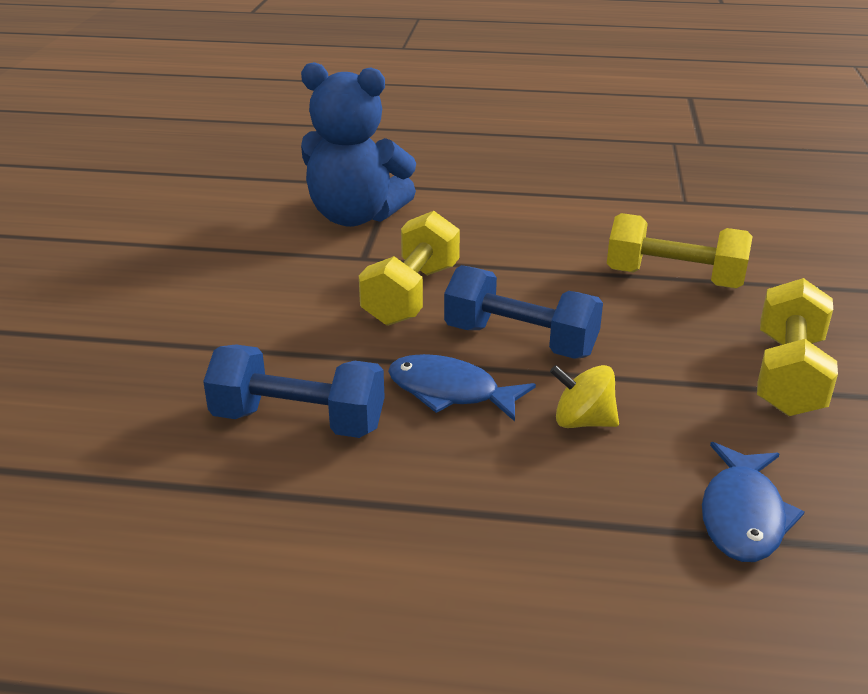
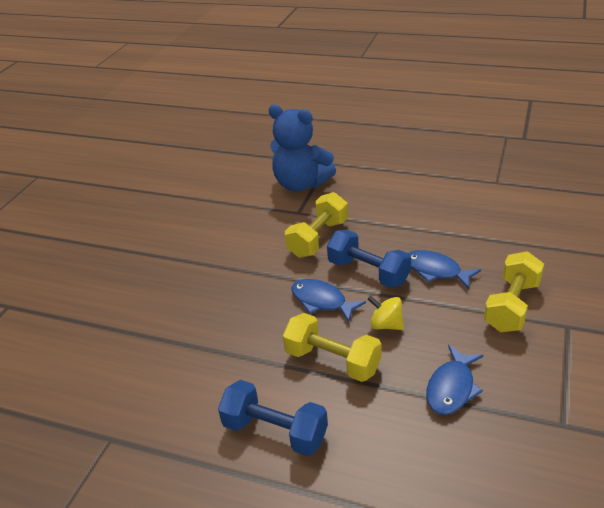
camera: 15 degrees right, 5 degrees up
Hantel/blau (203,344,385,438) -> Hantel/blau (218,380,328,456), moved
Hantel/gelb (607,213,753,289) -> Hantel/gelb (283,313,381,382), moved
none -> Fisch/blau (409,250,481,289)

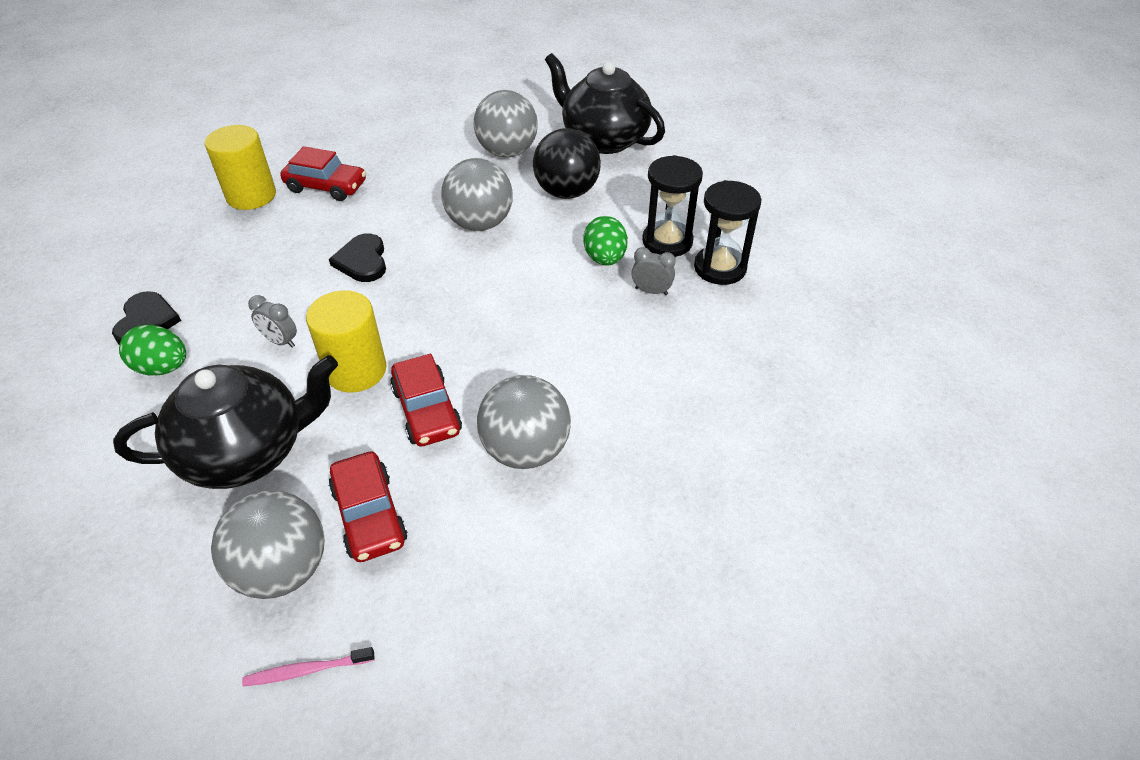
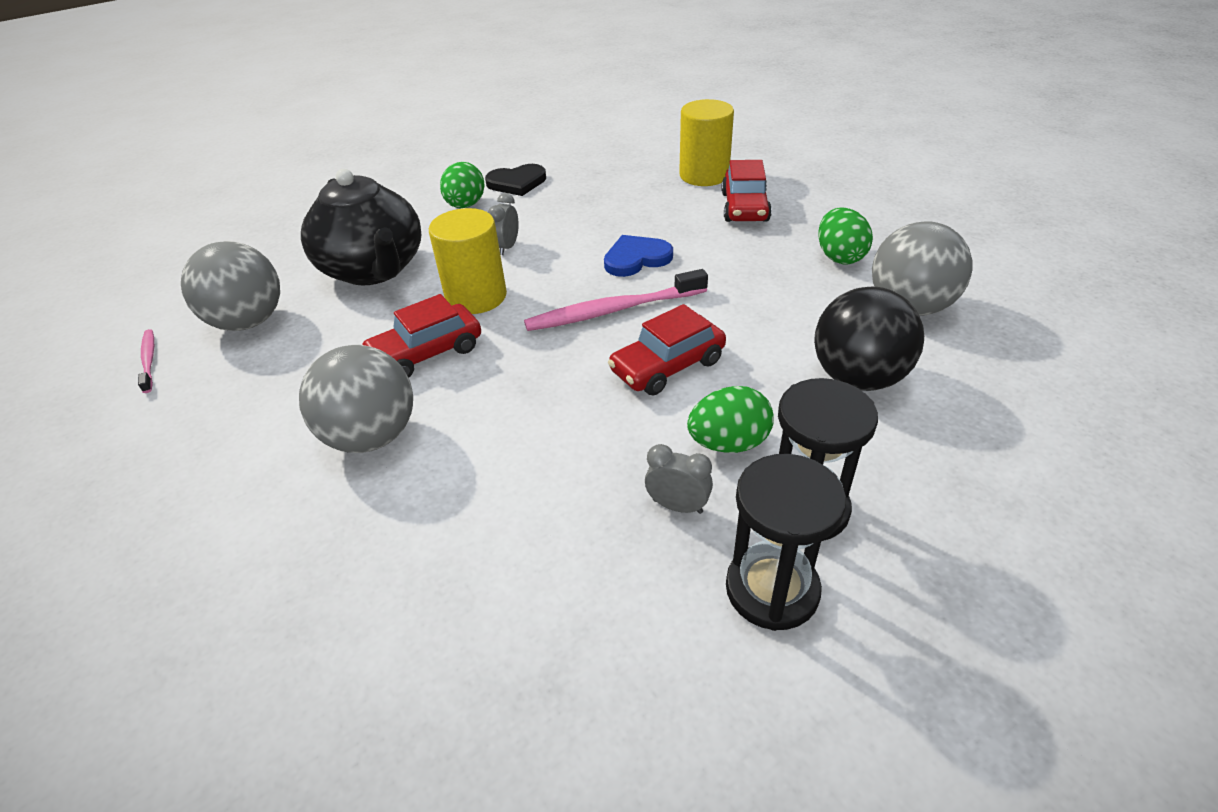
camera: 80 degrees right, 5 degrees down
Herz/schwarz (329,233,386,282) -> Herz/blau (604,235,673,277)
Auto/rot (329,451,408,562) -> Auto/rot (608,304,726,395), moved
Ball/grau (441,158,513,231) -> none
Teekanne/schwarz (545,53,665,154) -> none
Wecker/grau (631,247,676,295) -> Wecker/grau (645,444,713,514), 75 degrees counterclockwise
none -> Zahnbürste/rosa (524,269,708,331)
none -> Ei/grün (818,208,873,264)

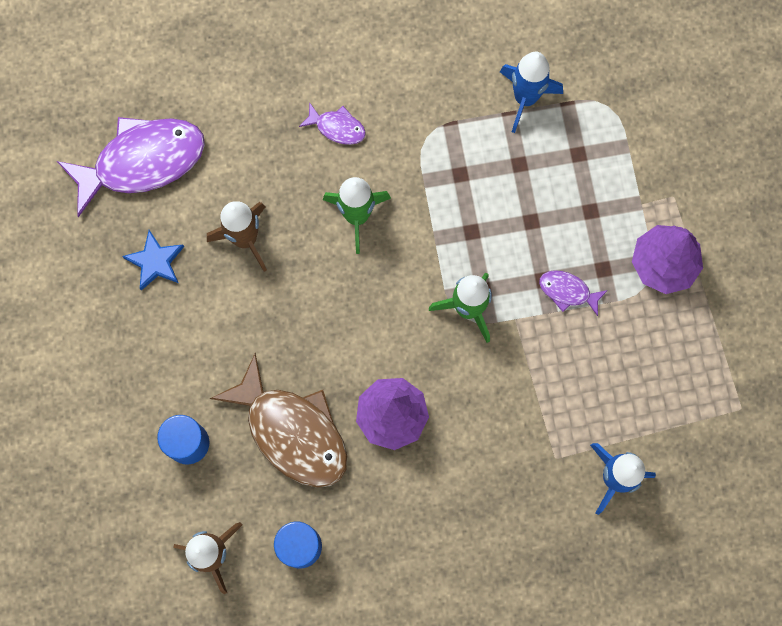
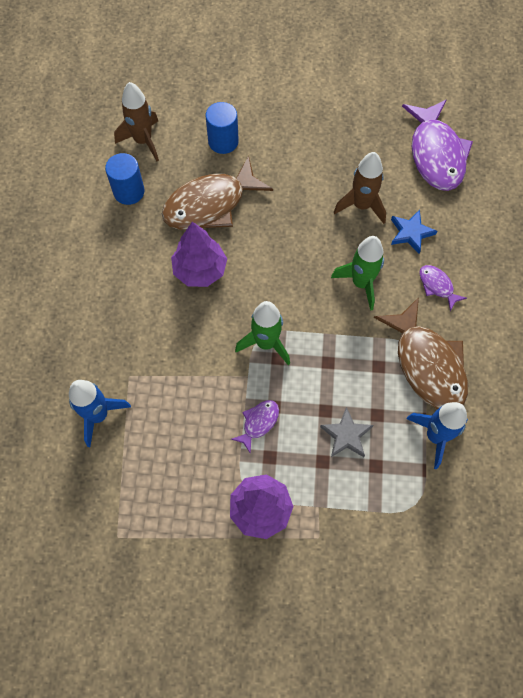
camera: 105 degrees right, 10 degrees down
Stern/blau (122,230,184,291) -> Stern/blau (391,210,437,254), moved
Fisch/lila (299,102,366,145) -> Fisch/lila (419,265,467,311), 105 degrees clockwise
none -> Stern/grau (320,407,373,457)
none -> Fisch/braun (374,297,468,409)

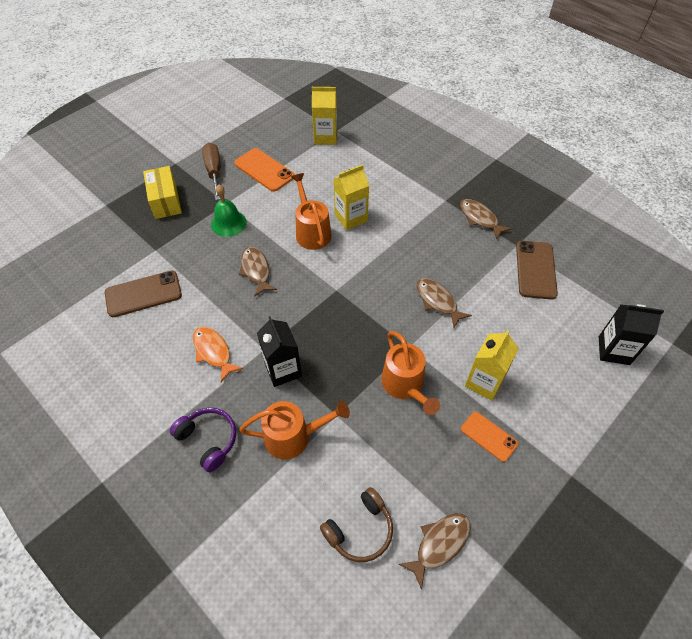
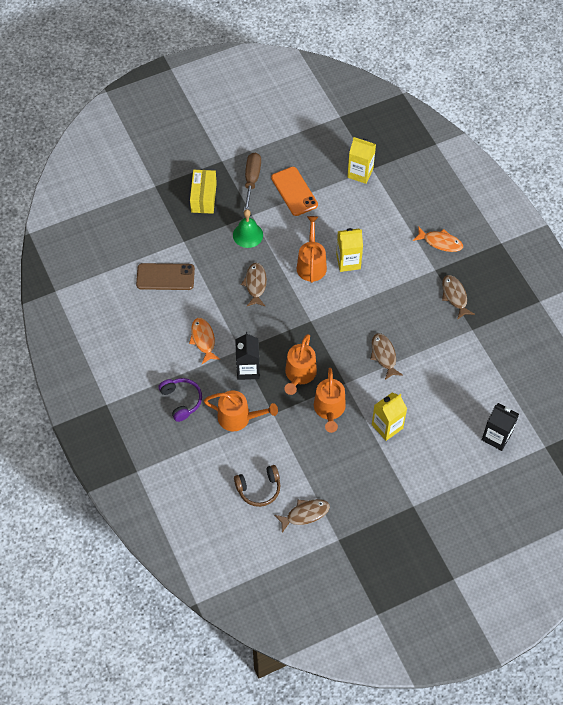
camera: 20 degrees right, 5 degrees up
Handy/orange (461,412,518,462) -> none
Handy/braun (516,241,558,300) -> none
none -> Gießkanne/orange (284,334,317,395)
none -> Fisch/orange (413,226,463,252)

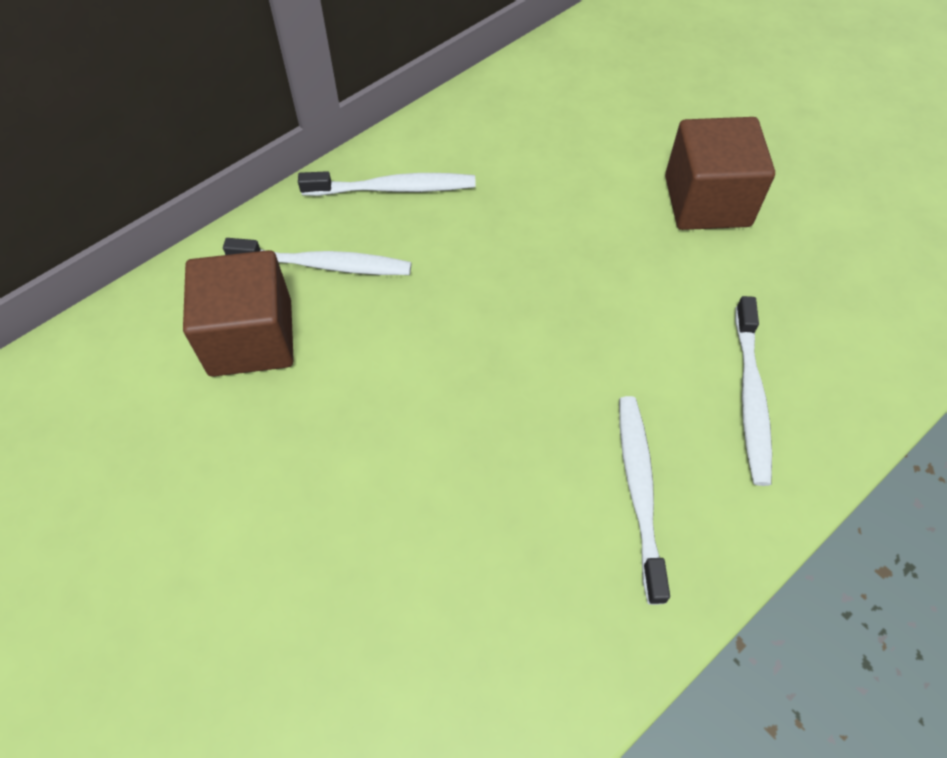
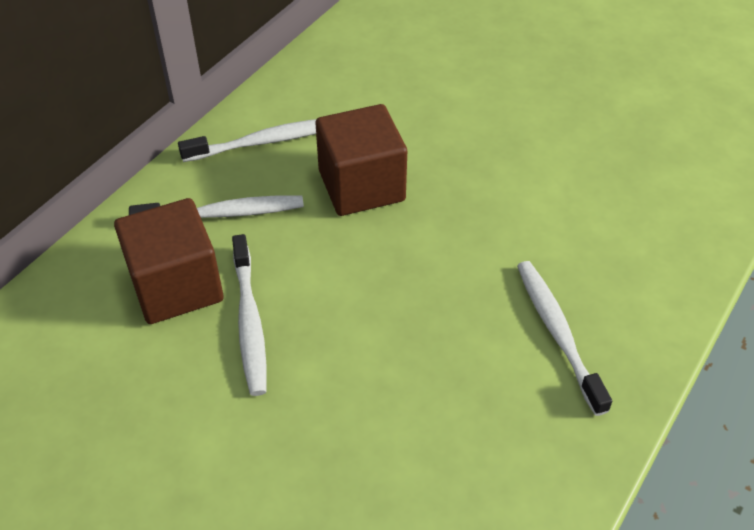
camera: 15 degrees left, 10 degrees down
Kubus/braun (665,117,775,230) -> Kubus/braun (316,104,407,216), moved
Zahnbürste/weiß (735,296,772,486) -> Zahnbürste/weiß (232,234,267,396), moved

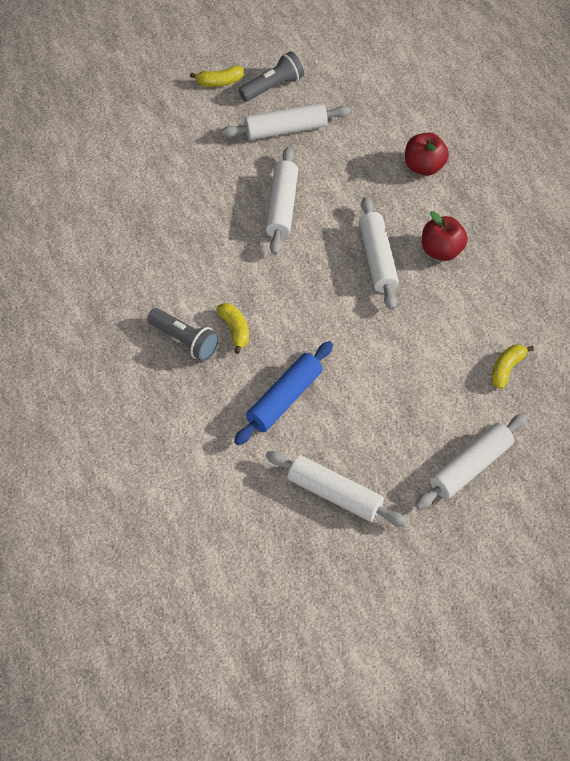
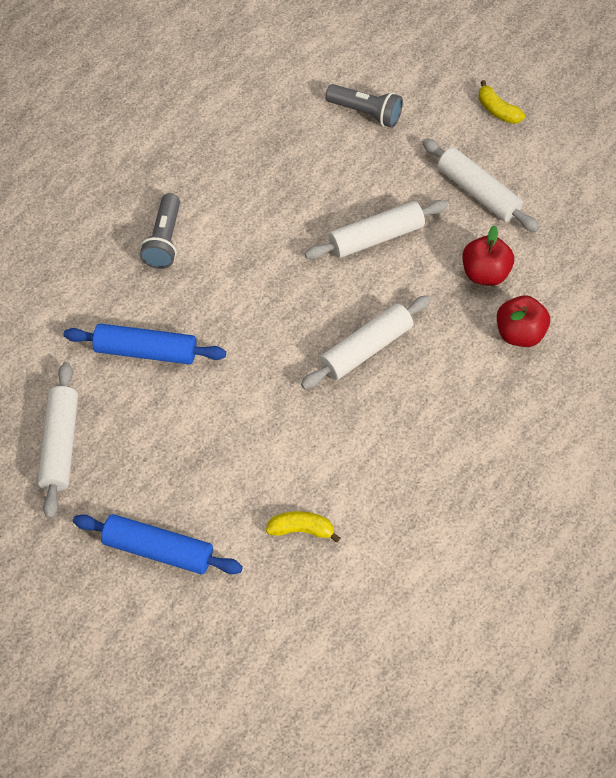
camera: 60 degrees right, 5 degrees up
Banane/gelb (217,303,249,354) -> none
Taschenlampe/grau (239,51,304,102) -> Taschenlampe/grau (325,84,403,128), moved
Nudelholz/weiß (415,413,527,510) -> Nudelholz/blau (73,514,243,574)
Apfel/rot (422,211,468,261) -> Apfel/rot (462,225,514,286), moved

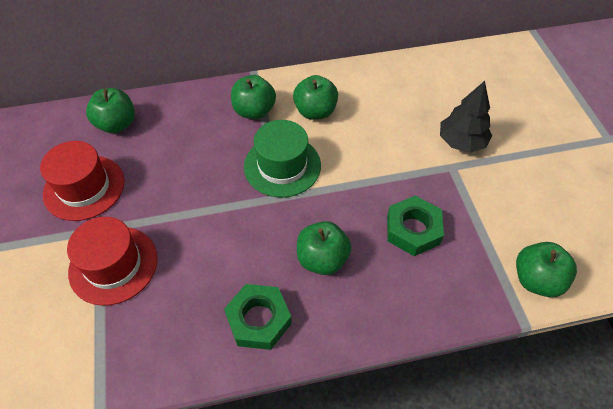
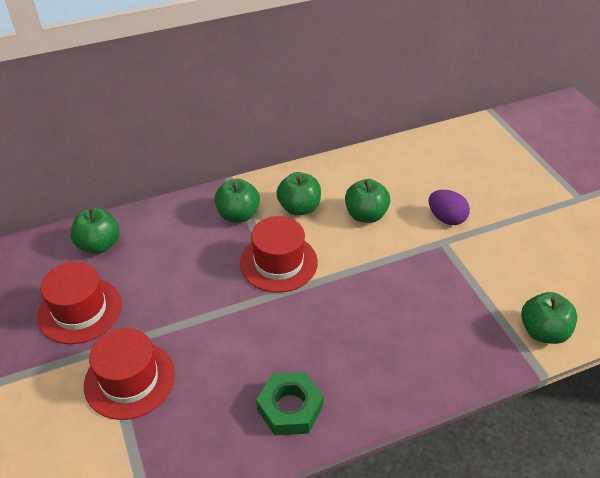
camera: 10 degrees left, 10 degrees down
Hut/grün (244,120,321,198) -> Hut/rot (240,216,318,293)
Apfel/grün (297,221,351,275) -> Apfel/grün (345,179,390,223), moved
Sechskantmutter/grün (387,196,444,256) -> none
Baum/schwarz (440,81,492,153) -> Ei/lila (429,190,470,225)

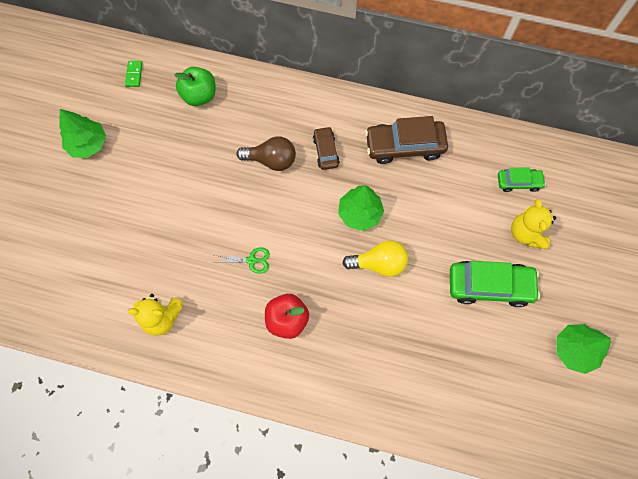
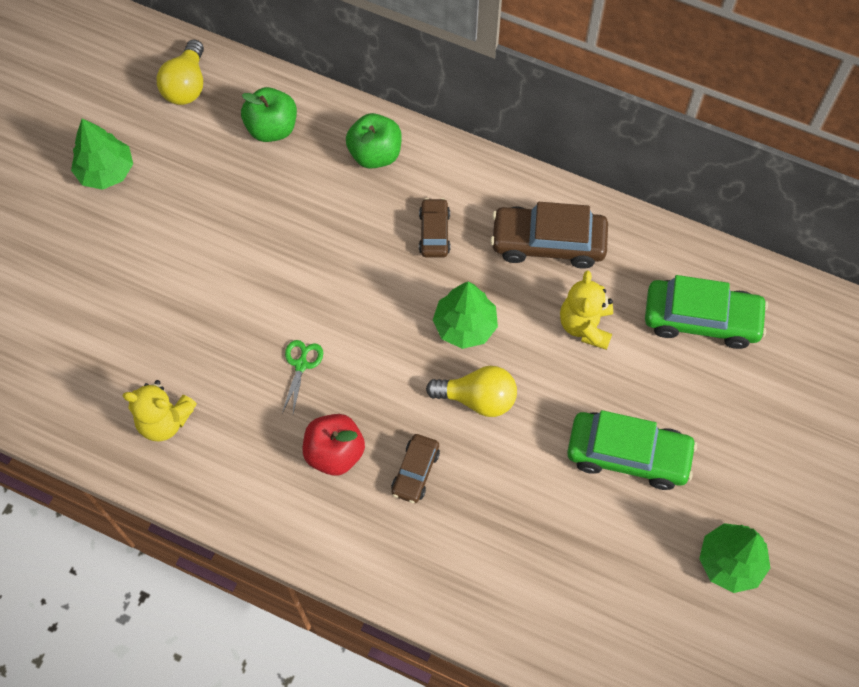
camera: 10 degrees right, 5 degrees down
Dominostein/grün (125,61,143,87) -> Glühbirne/gelb (157,40,204,105)
Schere/grün (213,247,270,274) -> Schere/grün (282,340,323,414), 90 degrees counterclockwise
Glühbirne/braun (236,136,296,171) -> none
Auto/grün (498,168,546,192) -> Auto/grün (645,275,768,349), x1.79
Teddybär/gelb (511,199,556,249) -> Teddybär/gelb (560,270,613,350), moved
none -> Apfel/grün (346,113,402,169)
none -> Auto/braun (391,434,440,503)

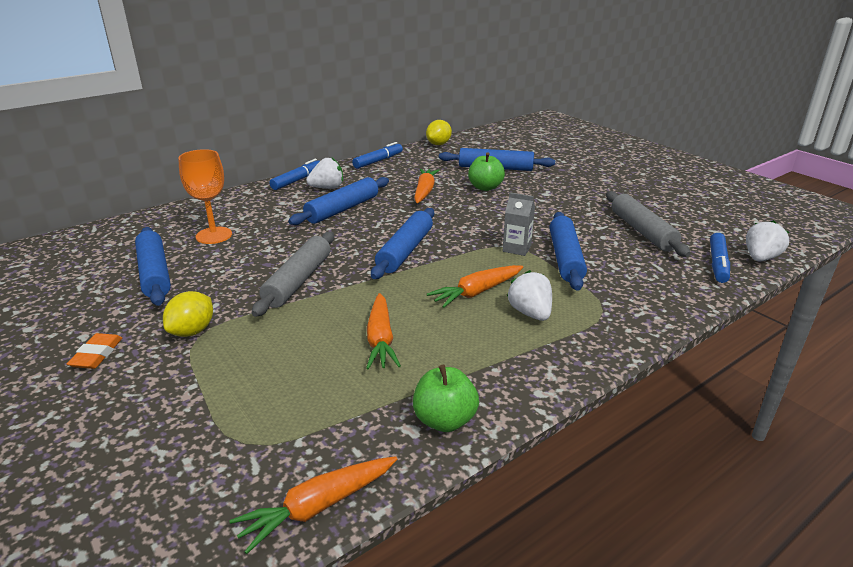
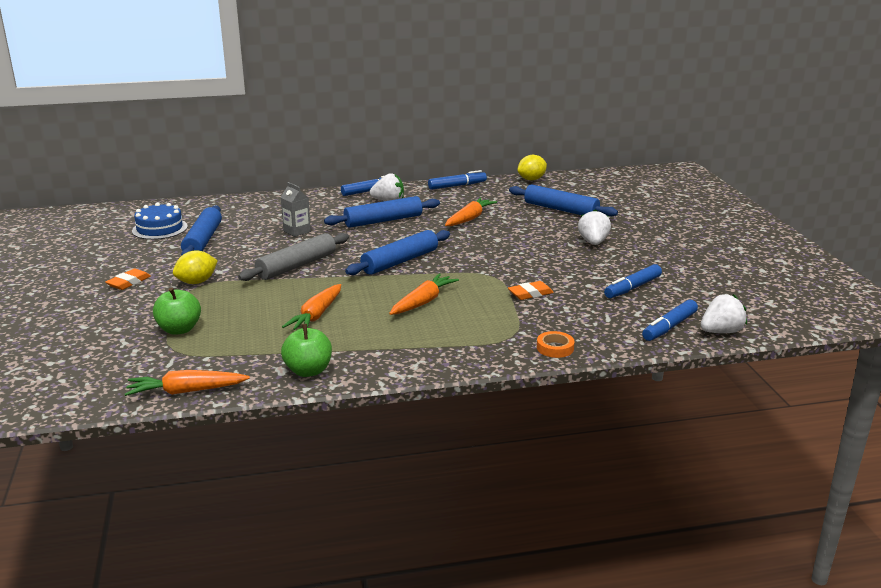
camera: 25 degrees right, 5 degrees down
Kelch/orange (178,149,232,244) -> none
Karotte/orange (427,265,523,308) -> Karotte/orange (389,273,459,315), 135 degrees clockwise
Apfel/grün (468,152,505,191) -> Apfel/grün (153,287,201,335), moved
Getränkekarton/grau (503,193,535,256) -> Getränkekarton/grau (281,182,311,237), moved
Erdbeere/weiß (507,270,552,321) -> Erdbeere/weiß (578,209,611,245), moved
Nudelholz/blau (550,212,587,291) -> Radiergummi/orange (508,281,554,300)
Nudelholz/grau (606,191,691,257) -> Filzstift/blau (604,264,662,298)
none -> Kuchen/blau (132,203,188,240)
none -> Klebeband/orange (537,331,575,358)

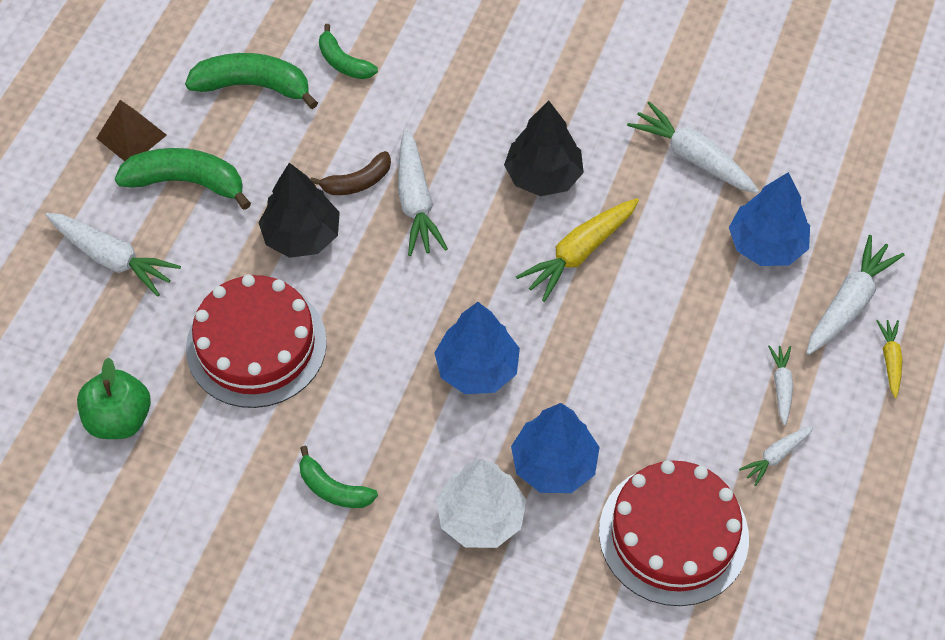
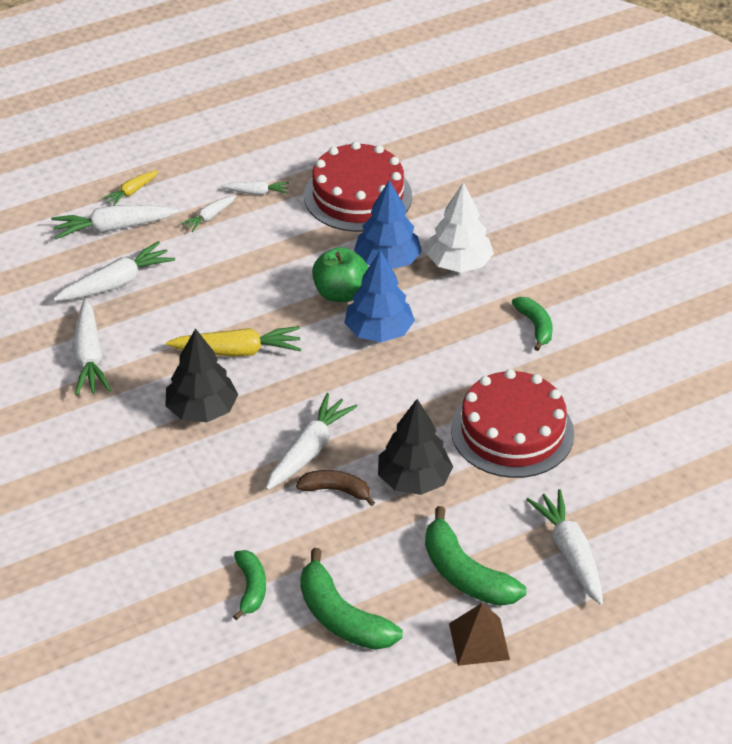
camera: 140 degrees left, 15 degrees down
Apfel/grün (77,357,151,439) -> Apfel/grün (312,247,368,302), moved
Baum/blau (729,172,810,266) -> Karotte/weiß (53,241,175,301)

